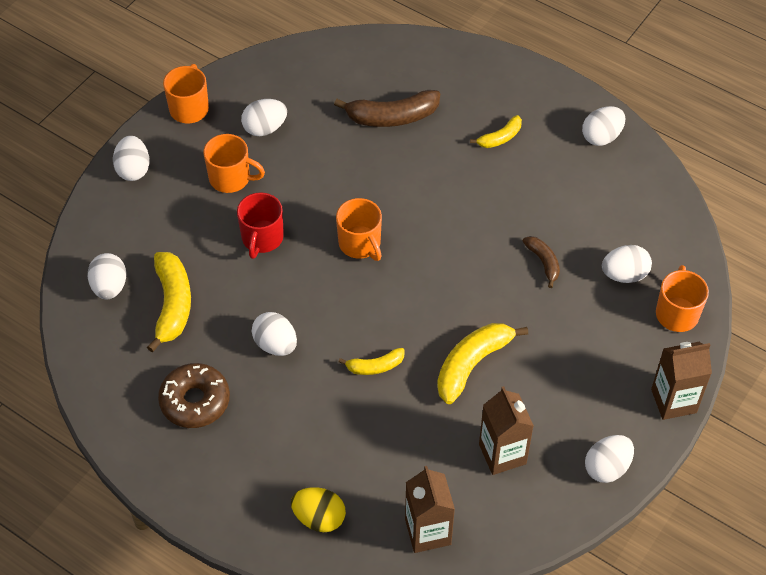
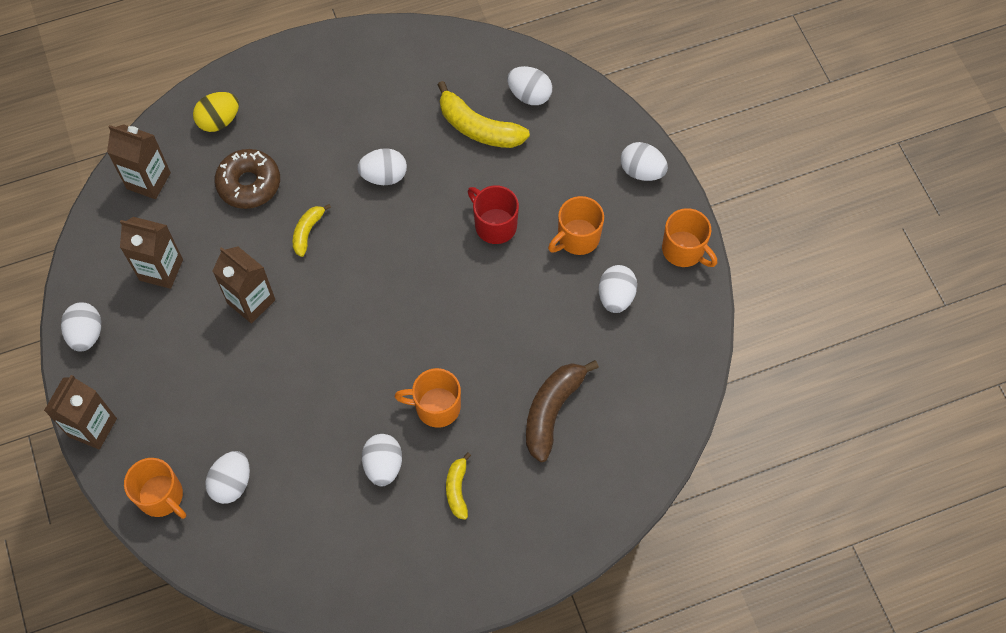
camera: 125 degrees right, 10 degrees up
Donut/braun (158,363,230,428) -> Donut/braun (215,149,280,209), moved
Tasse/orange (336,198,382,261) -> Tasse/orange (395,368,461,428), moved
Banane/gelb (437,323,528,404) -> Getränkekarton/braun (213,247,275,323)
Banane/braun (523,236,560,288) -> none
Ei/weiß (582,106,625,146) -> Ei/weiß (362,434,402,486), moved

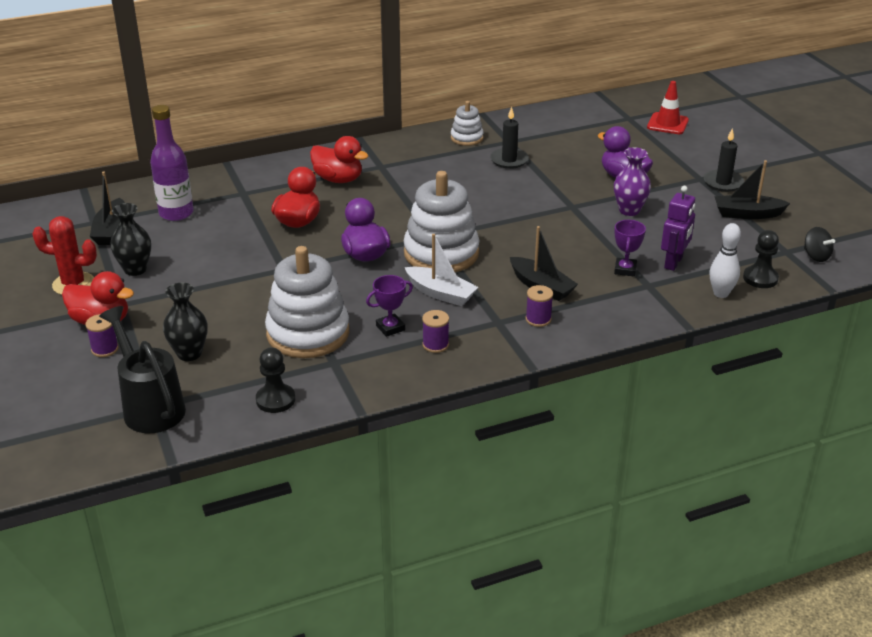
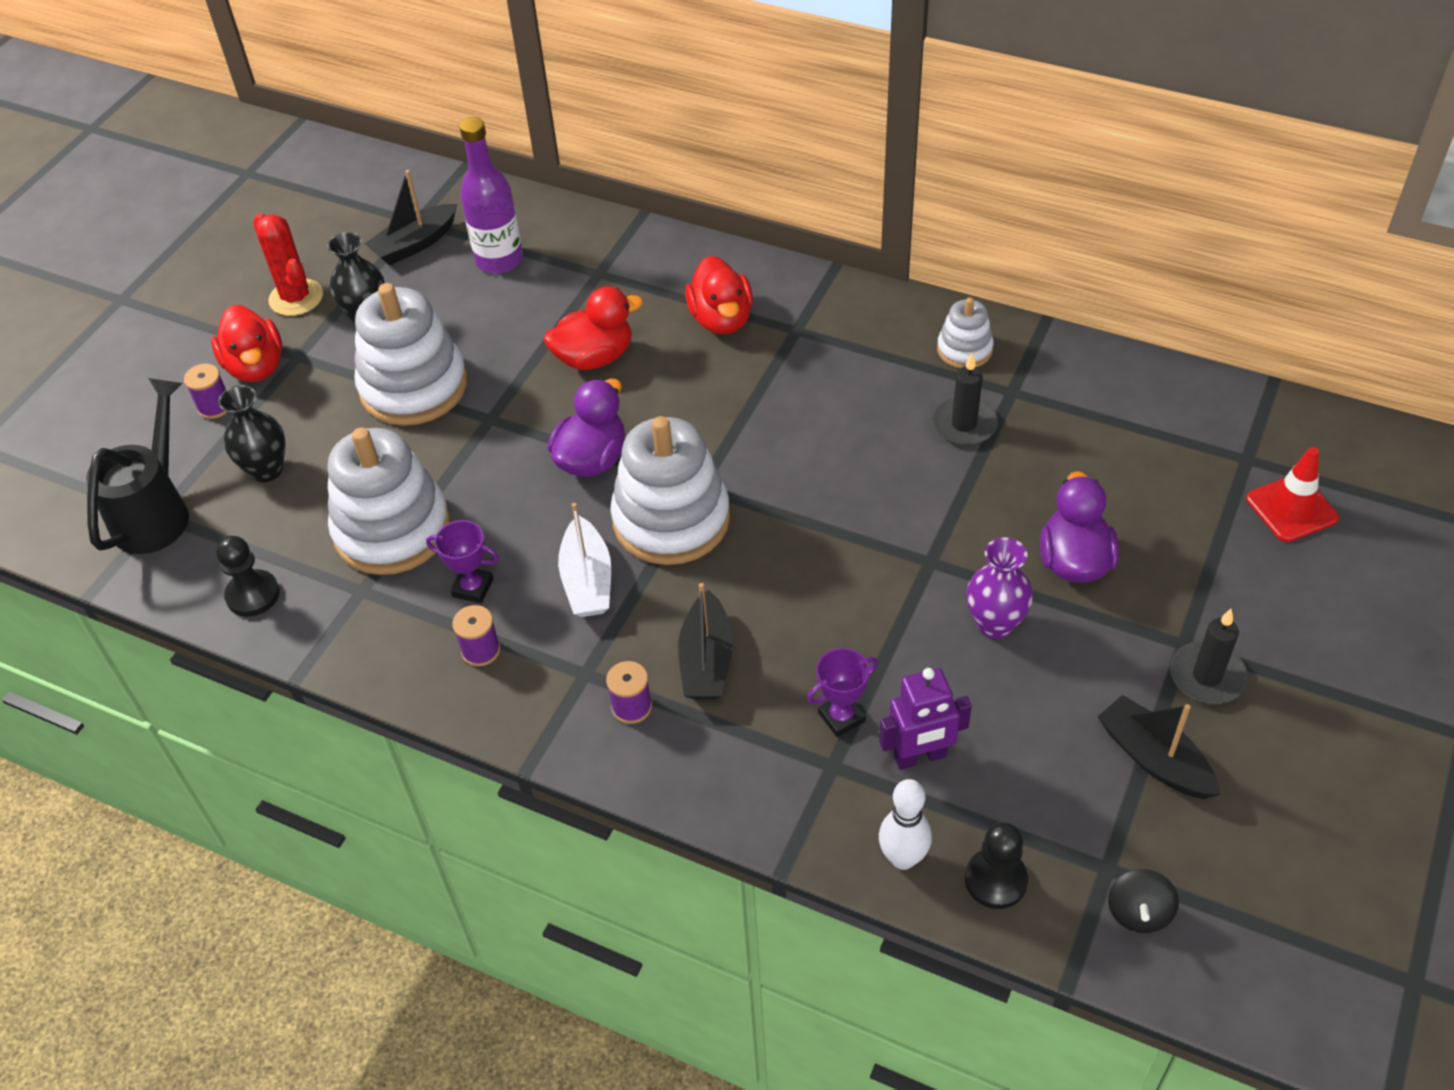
camera: 50 degrees right, 15 degrees up
none -> Stapelspielzeug/weiß (354,283,467,426)

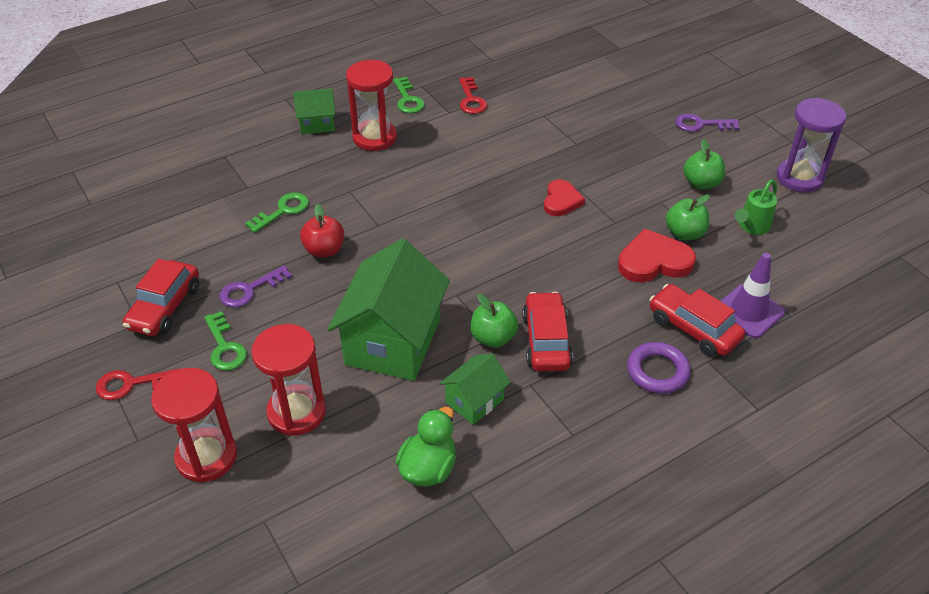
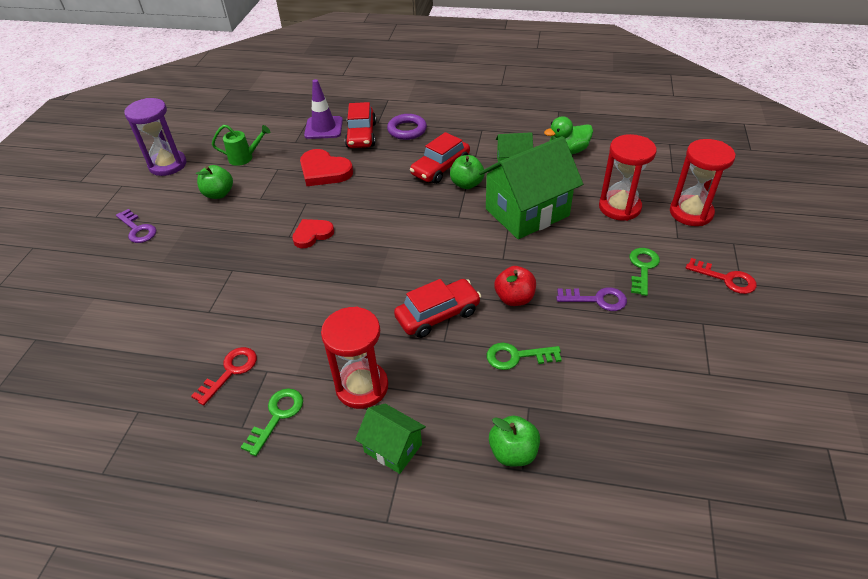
camera: 135 degrees left, 0 degrees up
Auto/rot (123,259,199,336) -> Auto/rot (394,279,481,338), moved
Apfel/grün (666,194,710,240) -> Apfel/grün (489,416,540,466), moved

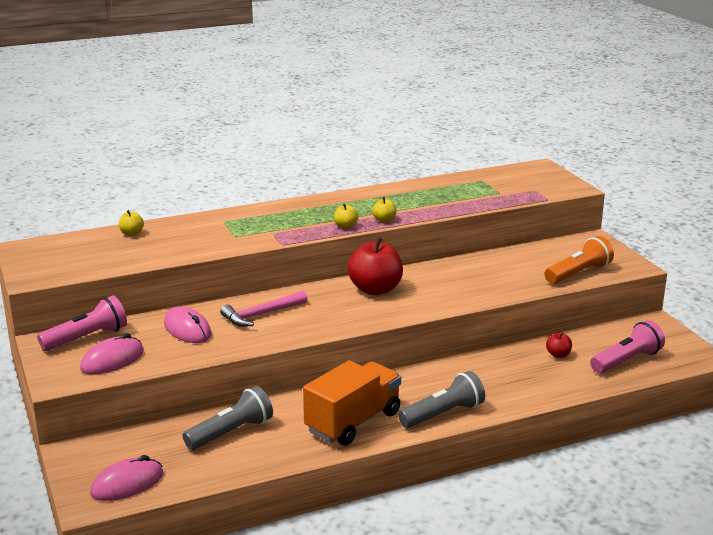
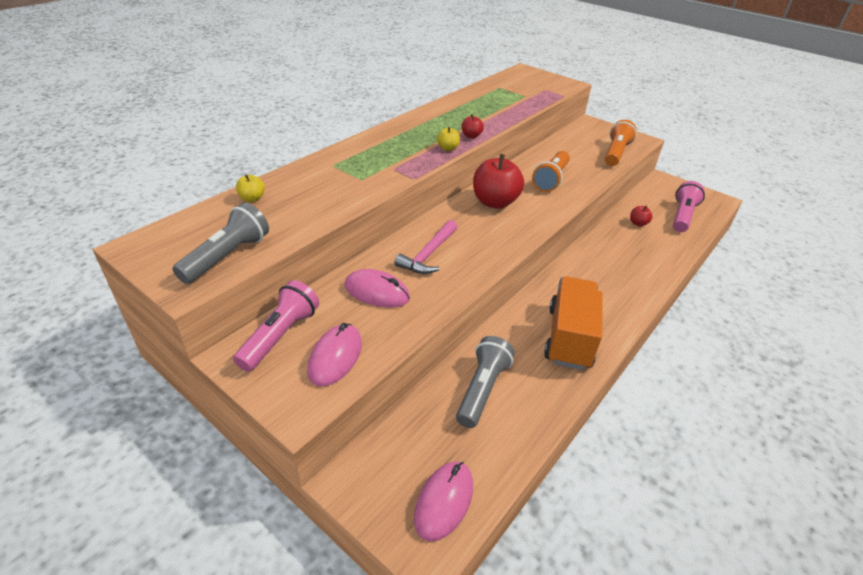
camera: 30 degrees left, 15 degrees up
Apfel/gelb (372,197,397,222) -> Apfel/rot (462,114,484,138)
Taschenlampe/grau (398,371,485,428) -> Taschenlampe/grau (173,203,269,284), moved
none -> Taschenlampe/orange (532,151,570,192)

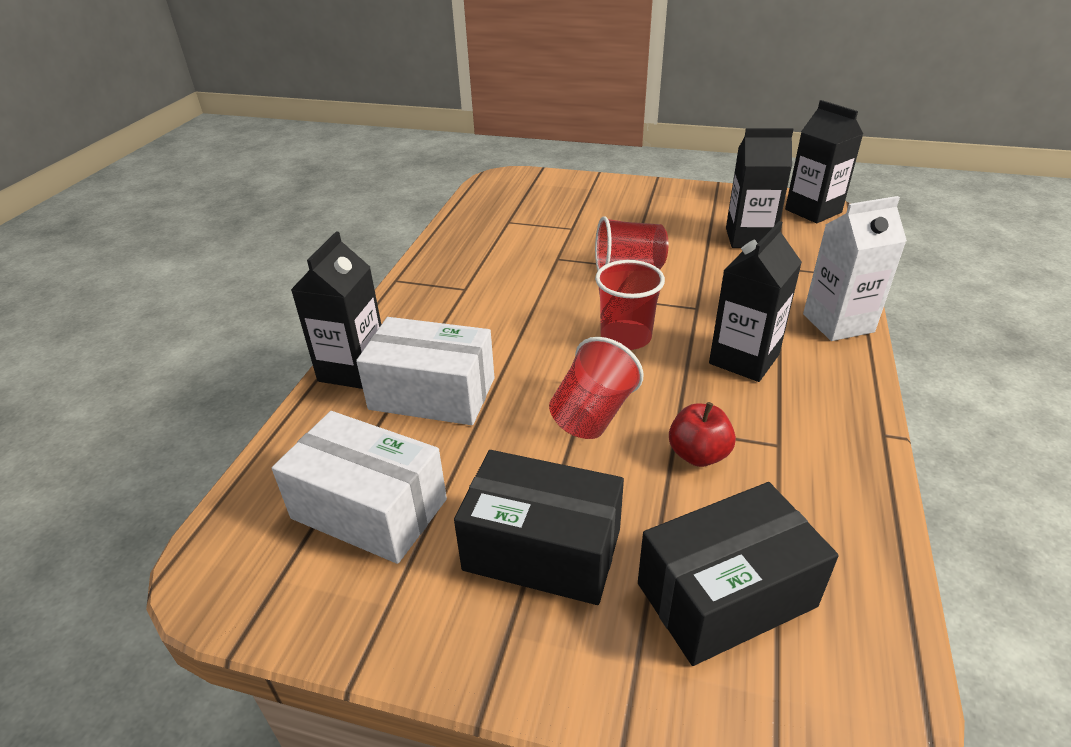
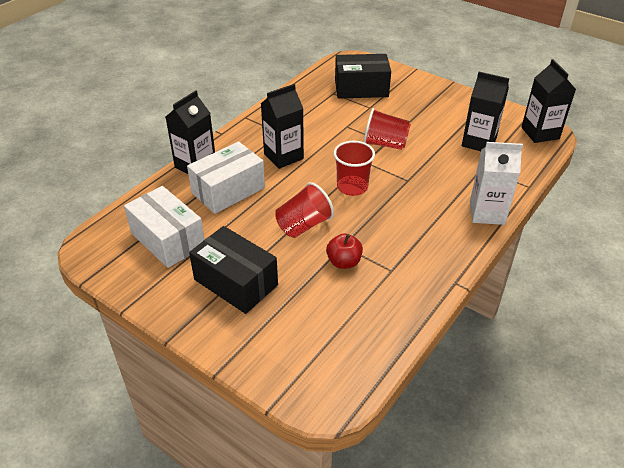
camera: 20 degrees right, 5 degrees up
Schachtel/weiß (356,317,494,425) -> Schachtel/weiß (187,142,265,214), 75 degrees counterclockwise
Schachtel/schwarz (638,482,839,666) -> Schachtel/schwarz (335,54,391,99), moved
Getränkekarton/schwarz (709,221,802,382) -> Getränkekarton/schwarz (261,84,304,169), moved

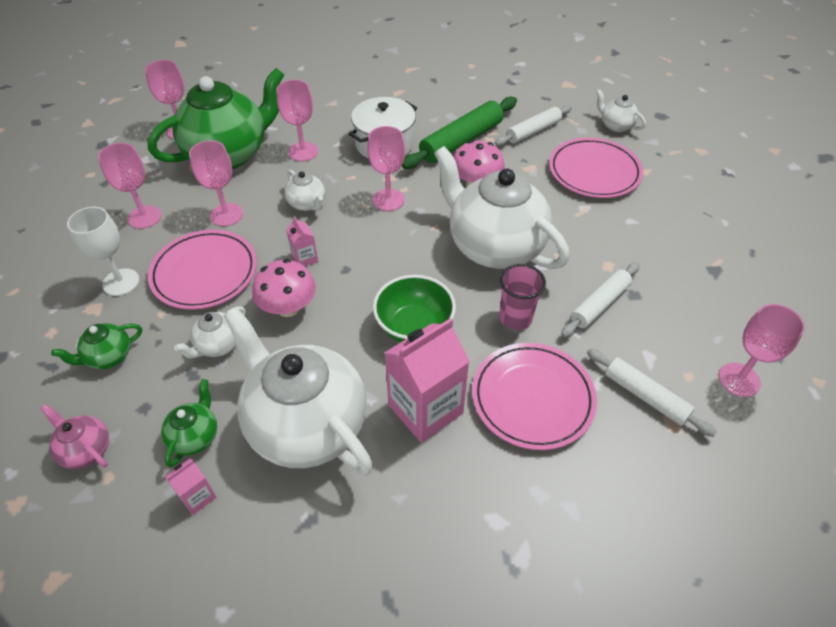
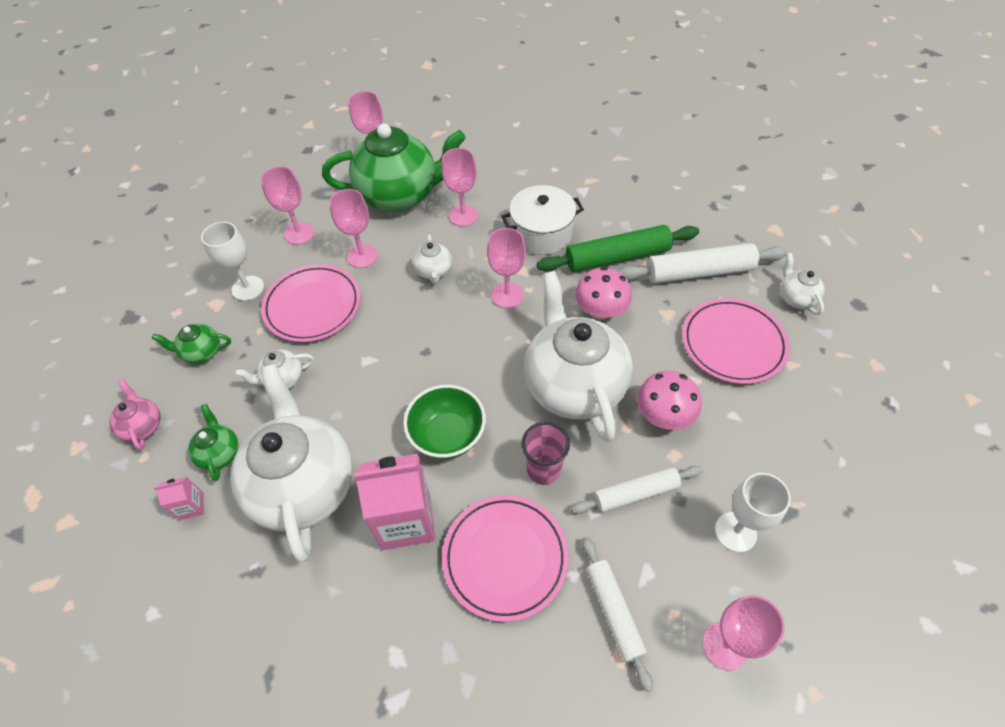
camera: 30 degrees right, 5 degrees up
Teekanne/grün (161,379,217,467) -> Teekanne/grün (188,404,239,481), 60 degrees counterclockwise
Pilz/rosa (252,259,316,317) -> Pilz/rosa (637,371,702,430), moved
Getränkekarton/rosa (286,216,318,266) -> none
Nudelholz/weiß (495,105,572,146) -> Nudelholz/weiß (619,243,787,284), x1.54
none -> Kelch/weiß (715,473,791,552)

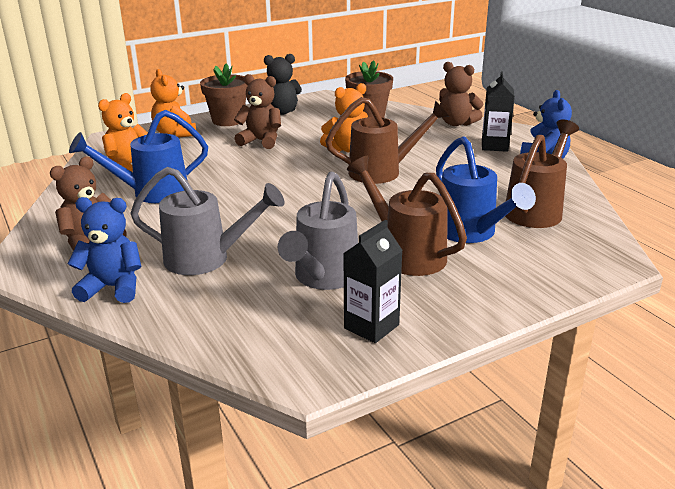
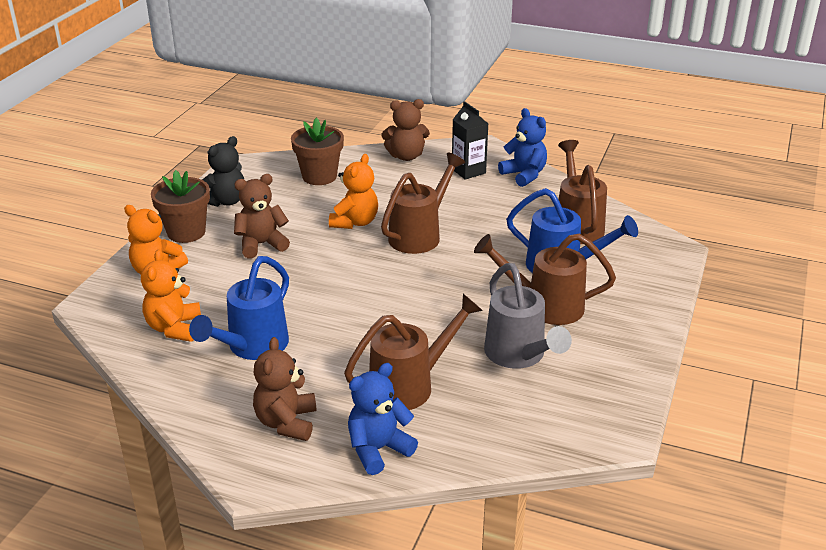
camera: 40 degrees left, 5 degrees up
Gießkanne/grau (130,167,285,275) -> Gießkanne/braun (344,294,483,410)
Getränkekarton/schwarz (343,220,403,343) -> none

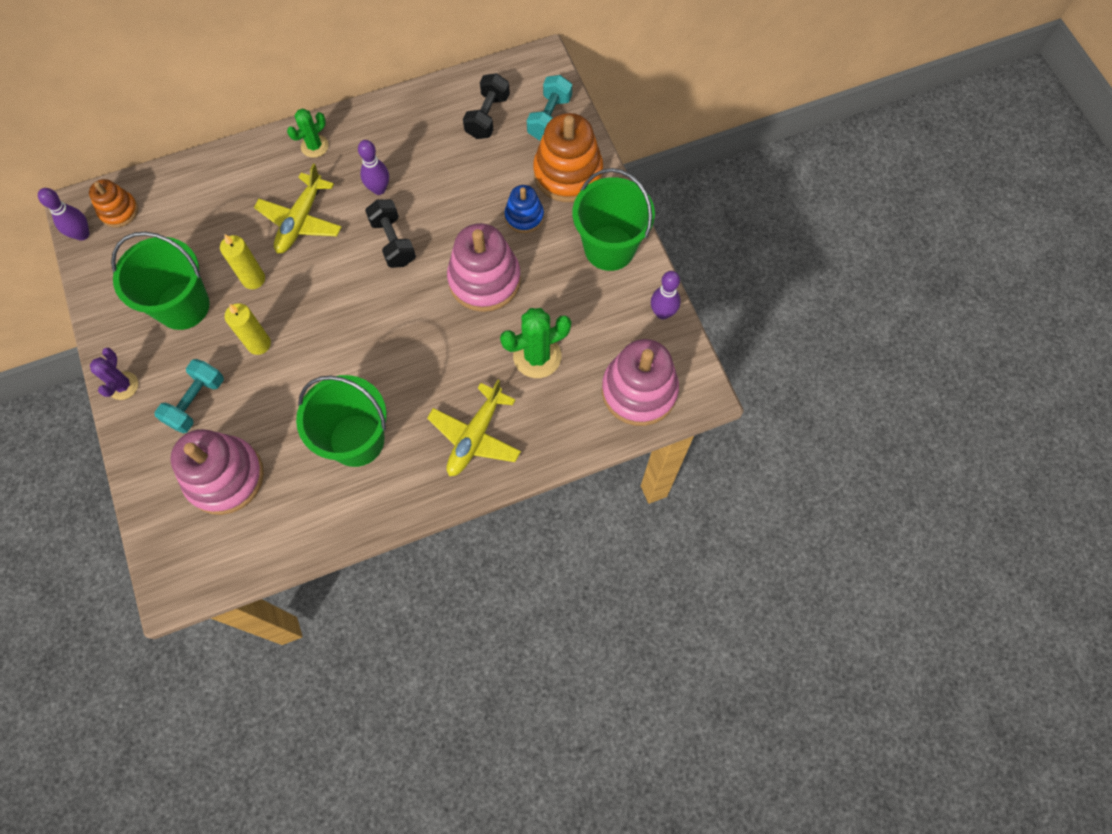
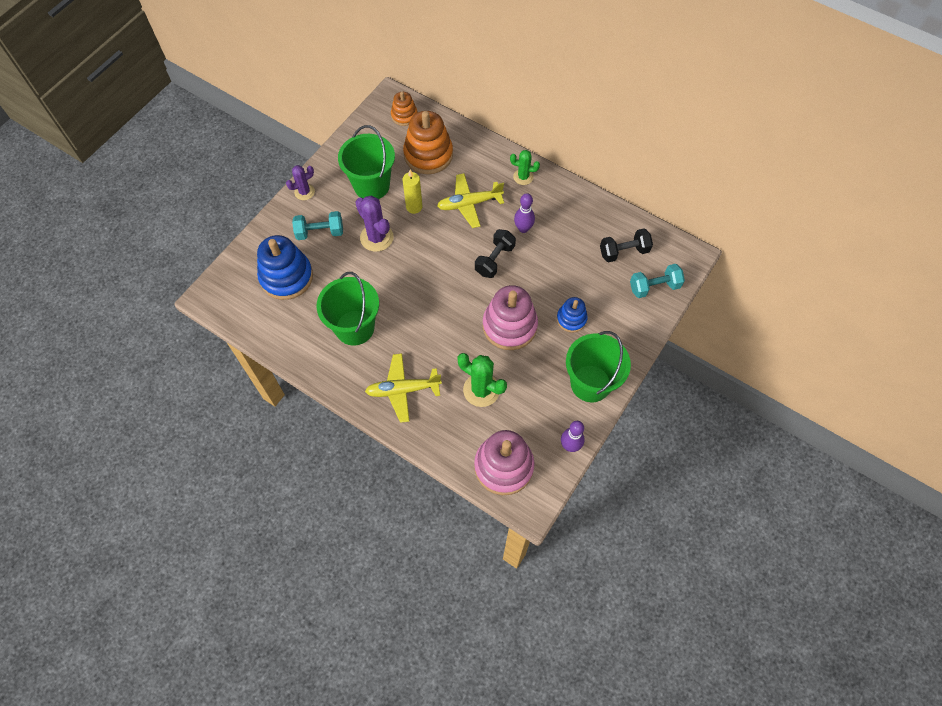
camera: 55 degrees right, 5 degrees down
Bowlingkegel/lila (38,188,89,241) -> none
Stapelspielzeug/rosa (170,429,264,515) -> Stapelspielzeug/blau (257,235,313,300)
Kerze/gelb (225,303,271,355) -> Kaktus/lila (355,196,394,252)
Stapelspielzeug/orange (533,113,603,202) -> Stapelspielzeug/orange (403,111,453,174), moved

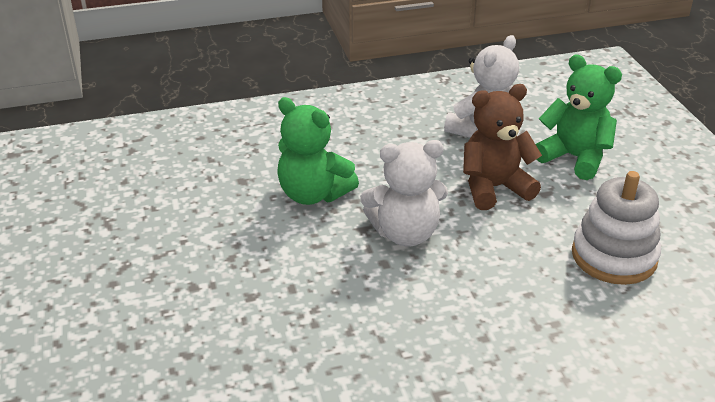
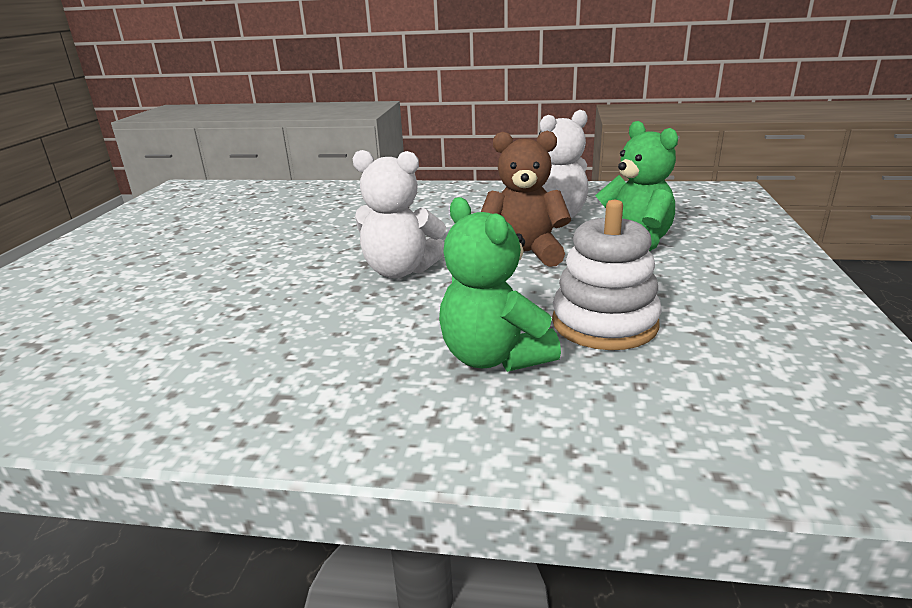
camera: 25 degrees right, 10 degrees down
Teddybär/grün (277,97,359,205) -> Teddybär/grün (439,197,561,372), moved

